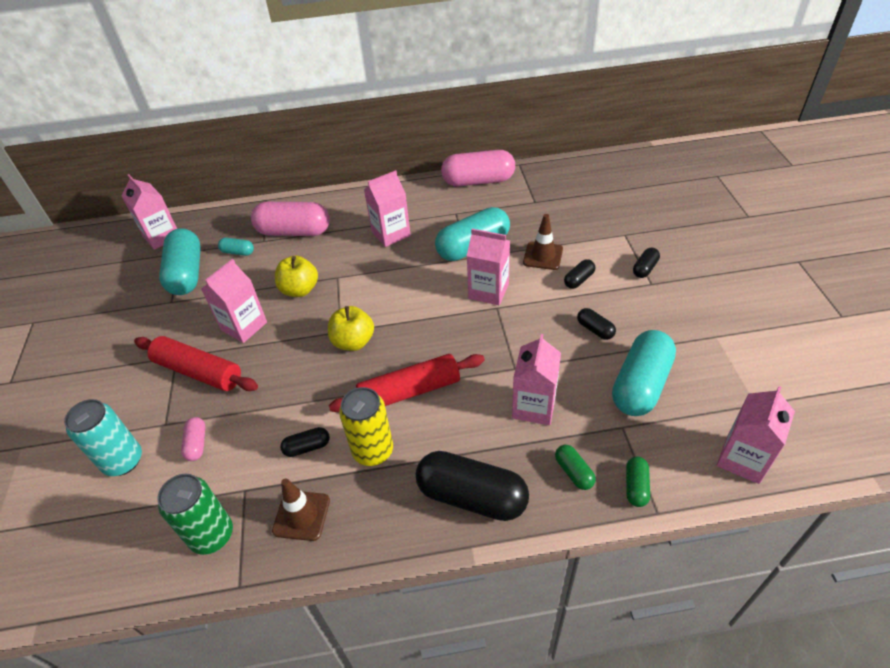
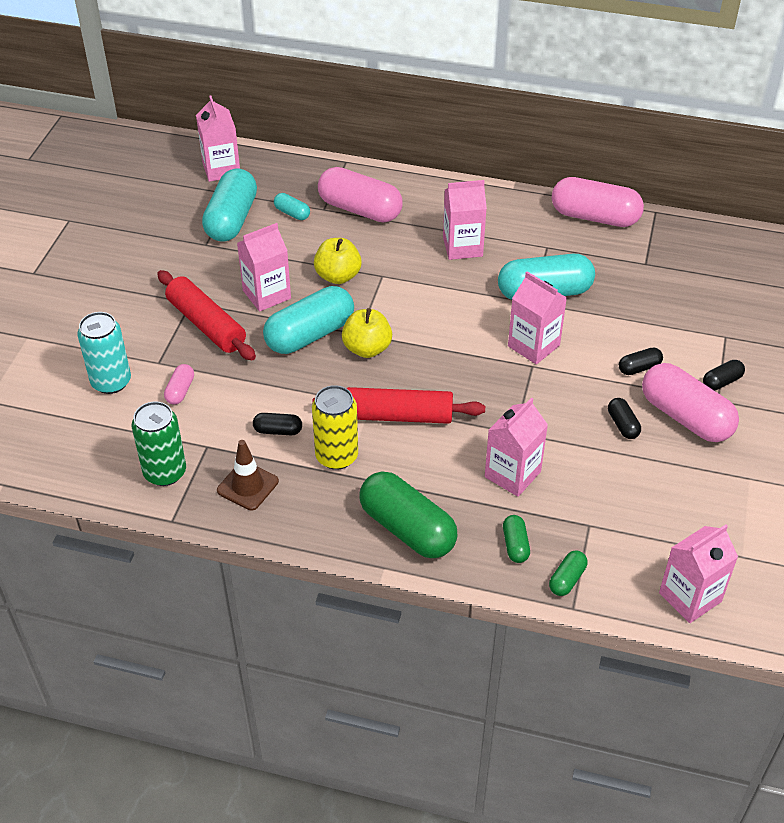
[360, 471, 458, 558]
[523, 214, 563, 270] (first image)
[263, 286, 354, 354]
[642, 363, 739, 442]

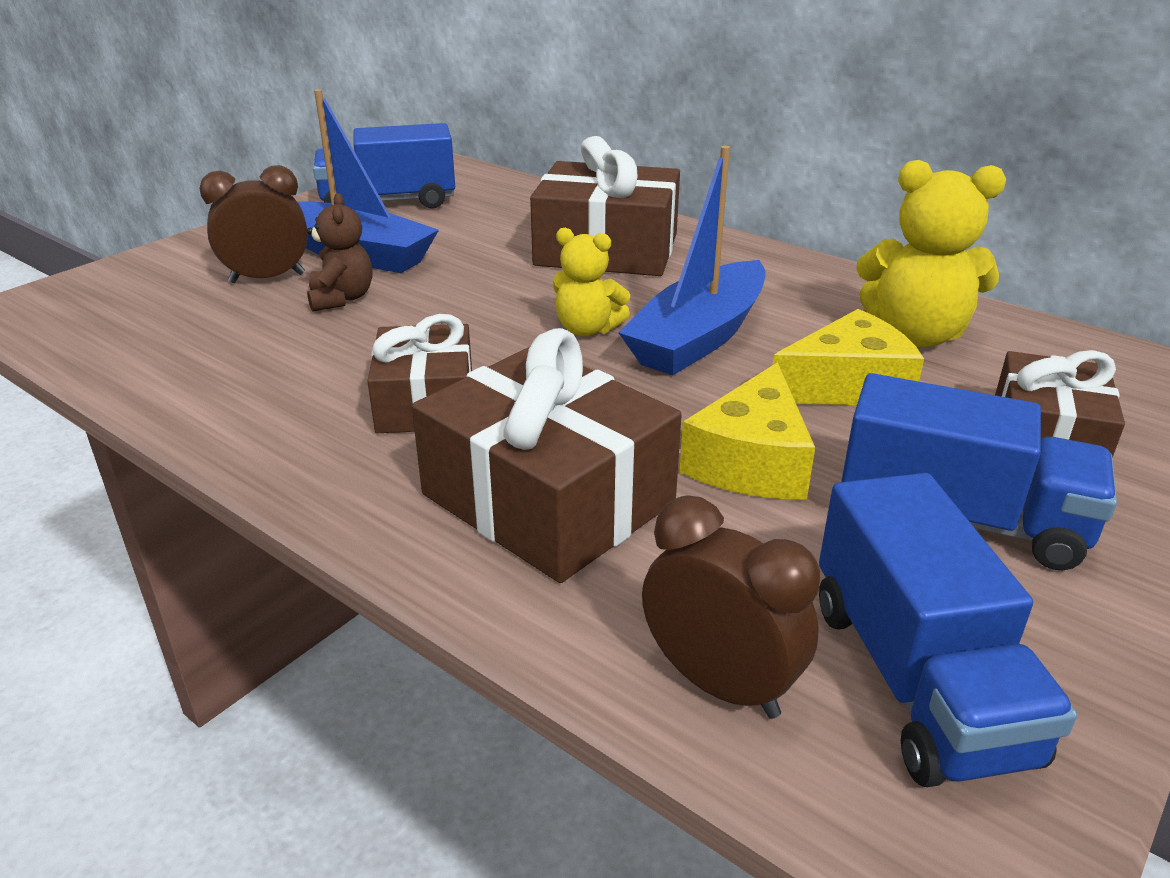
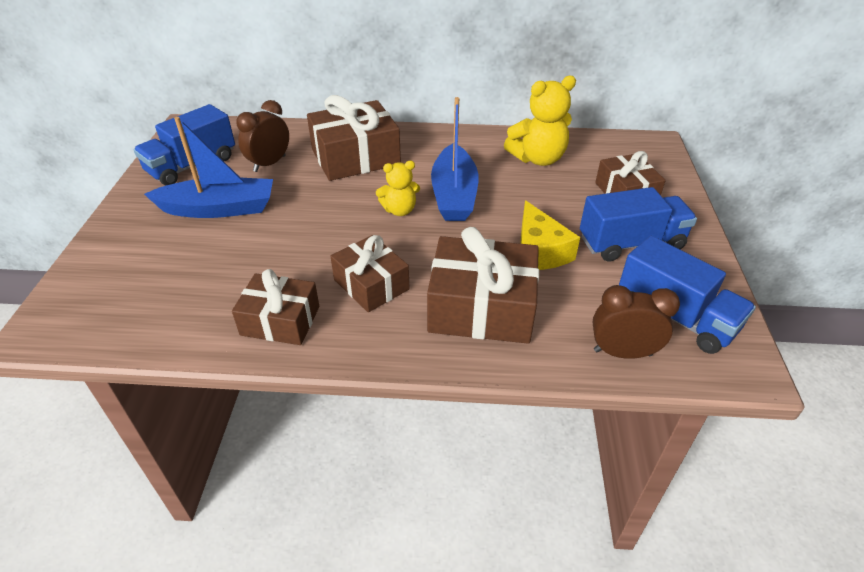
[236, 100, 289, 172]
[307, 193, 372, 312] (first image)
[773, 309, 924, 405] (first image)
[232, 269, 319, 345]

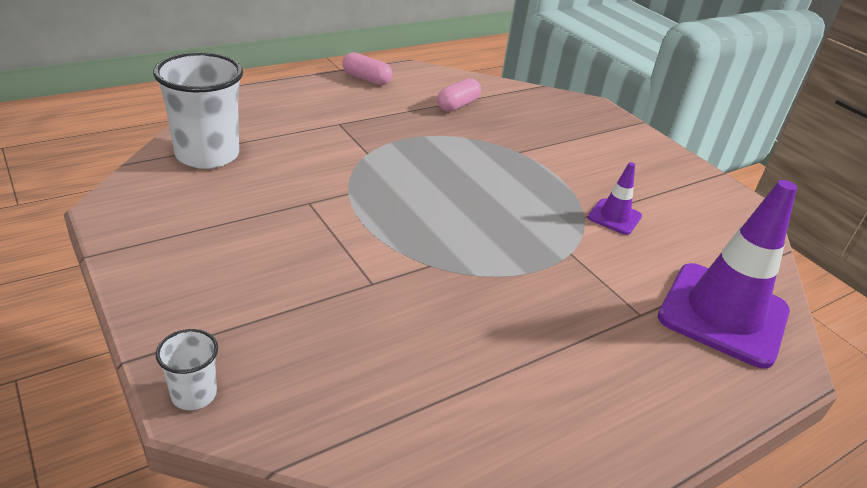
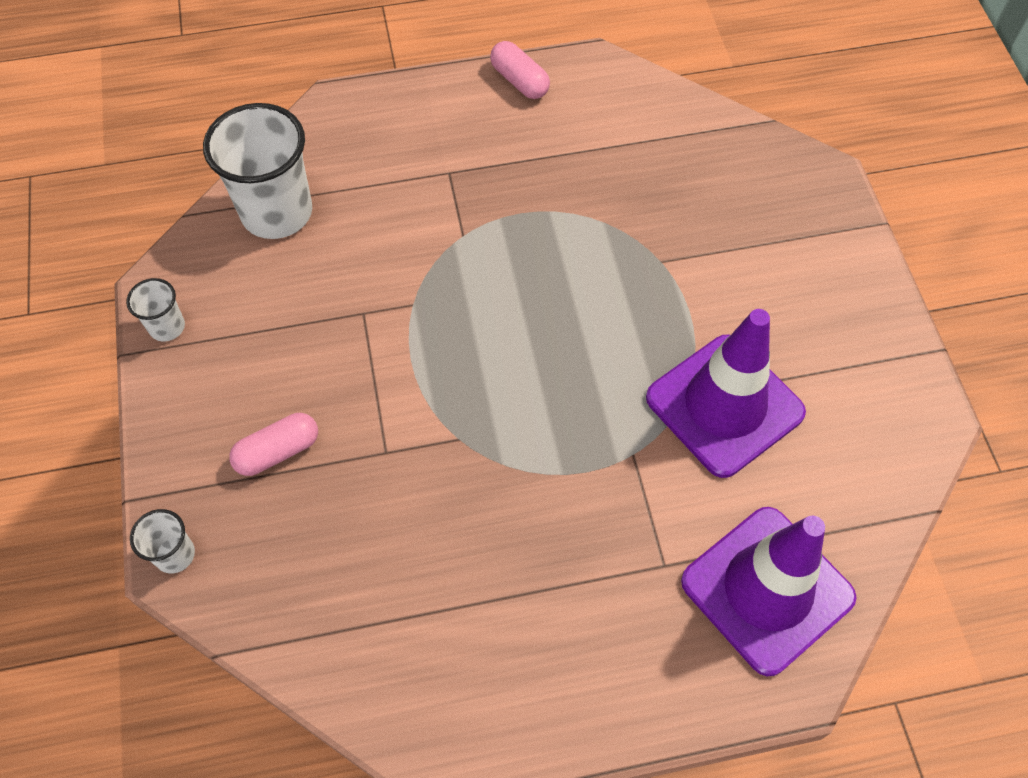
[229, 413, 318, 476]
[646, 309, 806, 478]
[126, 278, 185, 342]

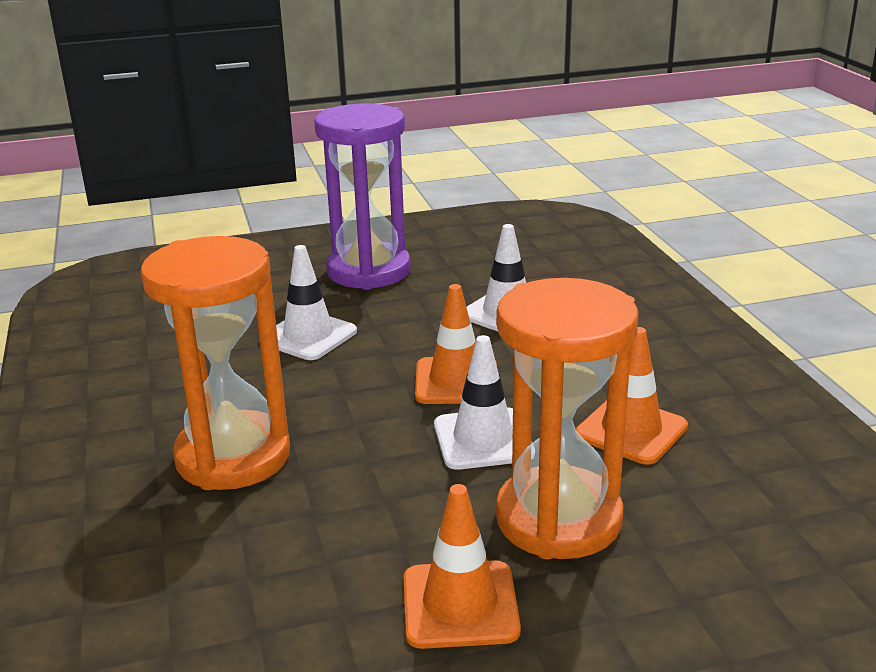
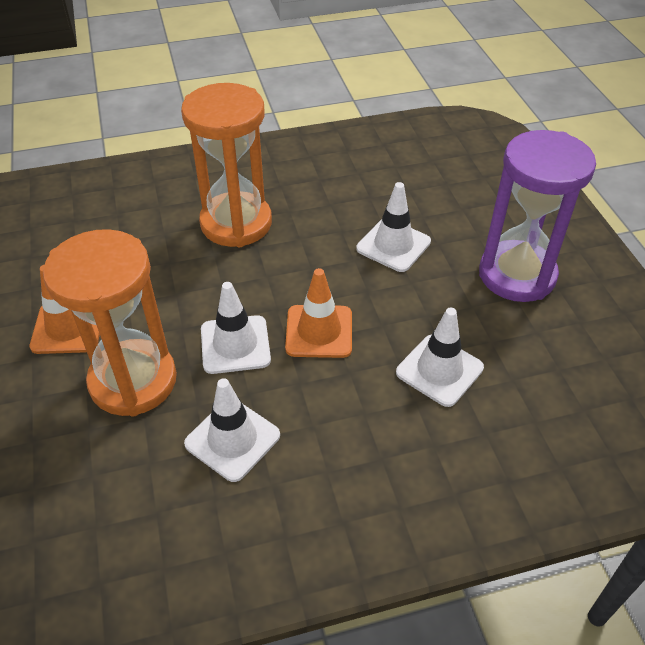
[184, 378, 280, 482]

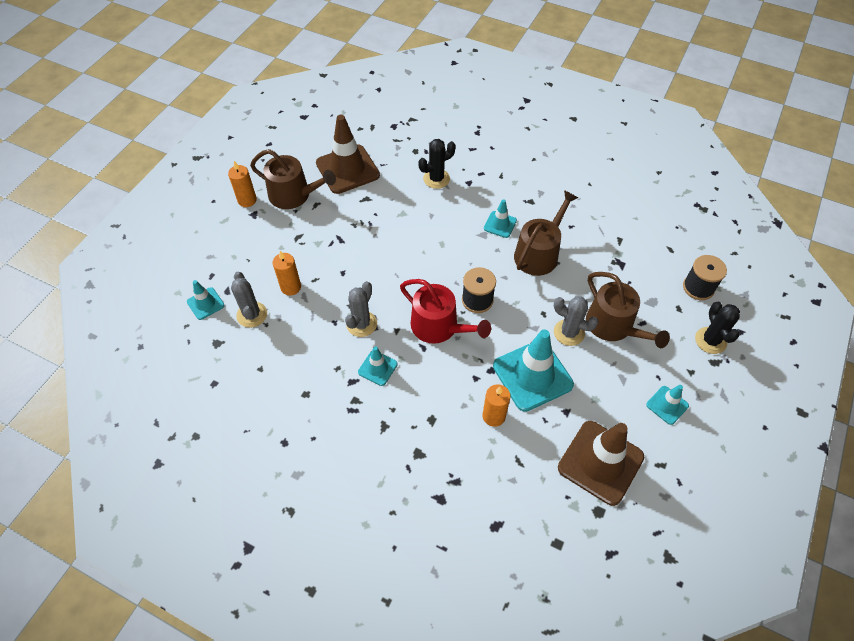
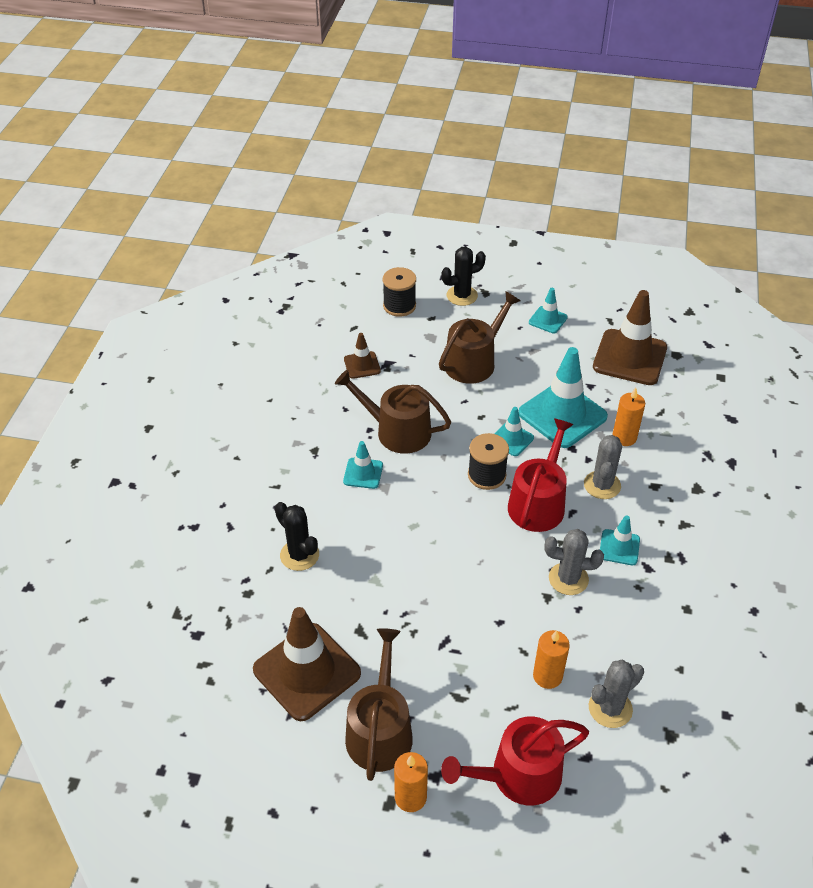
[495, 407, 534, 456]
[584, 435, 622, 499]
[344, 333, 381, 379]
[441, 716, 589, 806]

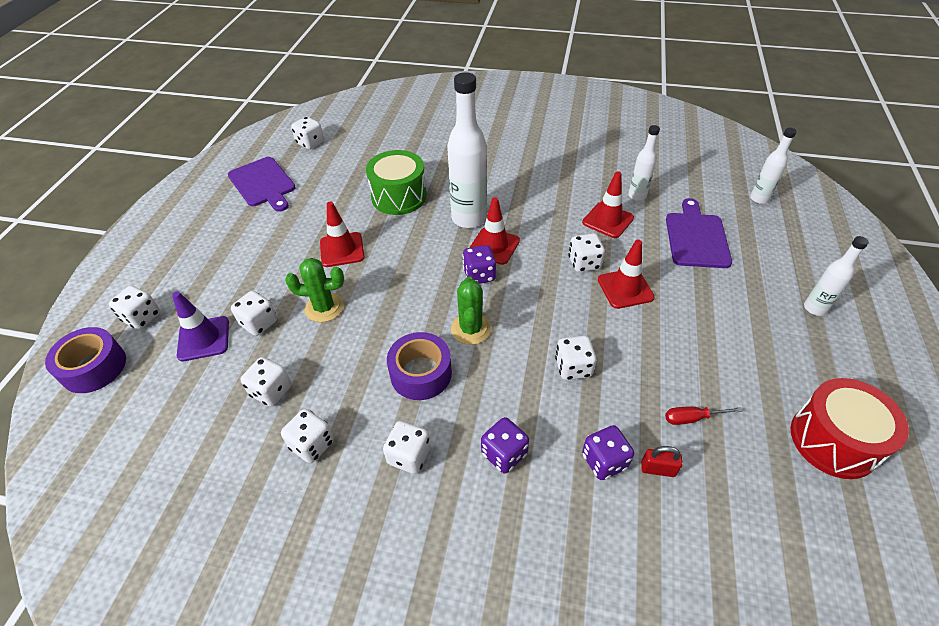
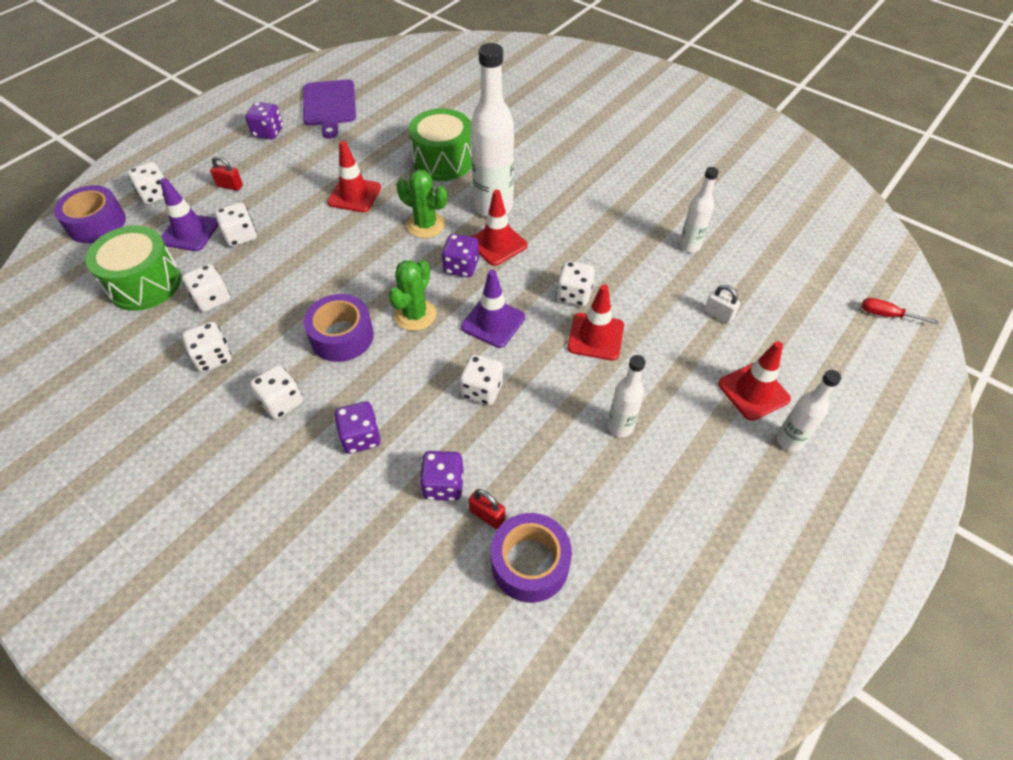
[396, 170, 448, 238]
[291, 117, 324, 149] (first image)
[718, 341, 791, 421]
[862, 298, 938, 324]
[704, 285, 740, 324]
[607, 355, 645, 437]
[791, 378, 909, 479] (first image)
[85, 226, 181, 311]
[210, 156, 243, 191]
[245, 102, 283, 139]
[461, 270, 525, 348]
[491, 513, 572, 603]

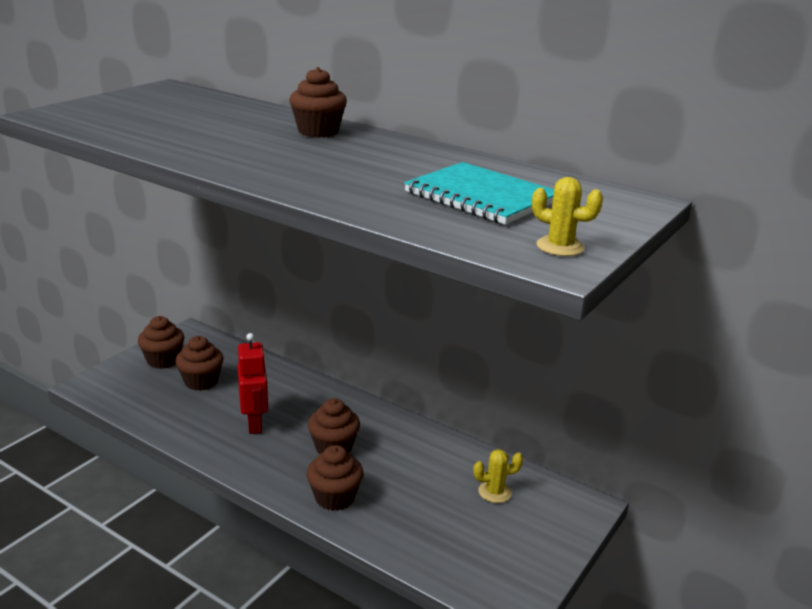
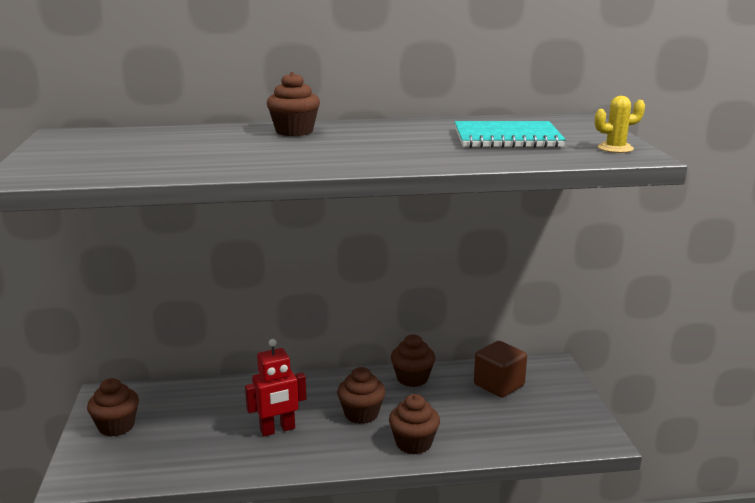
[391, 334, 435, 387]
[245, 339, 307, 436]
[474, 341, 527, 398]

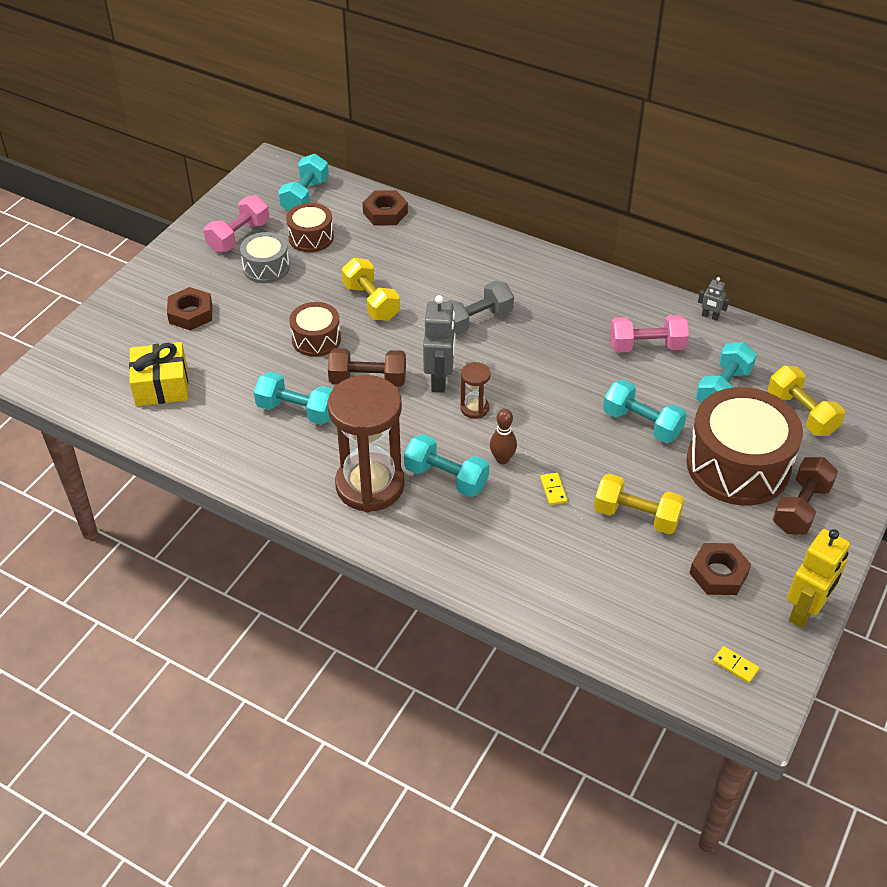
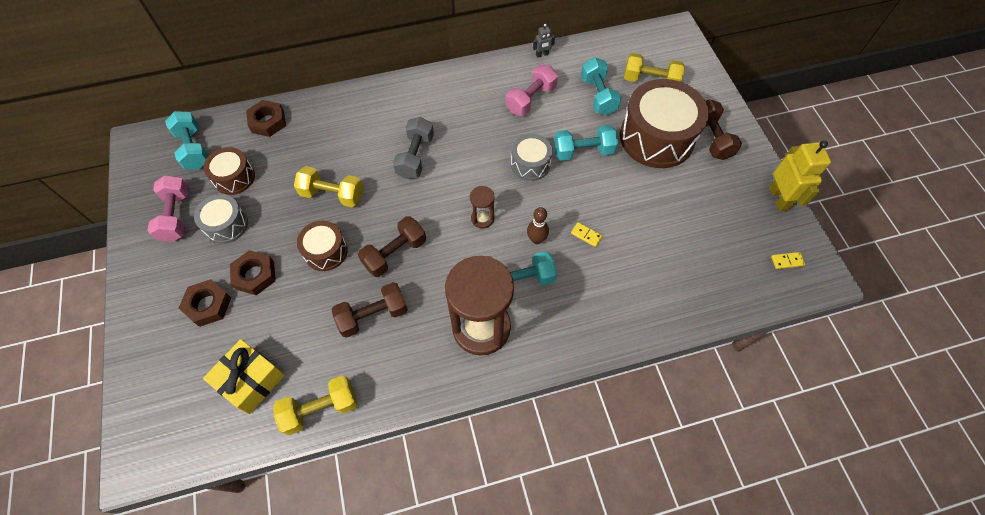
[331, 282, 408, 338]
[423, 295, 455, 393] (first image)
[273, 376, 357, 435]
[230, 250, 276, 295]
[511, 134, 553, 181]

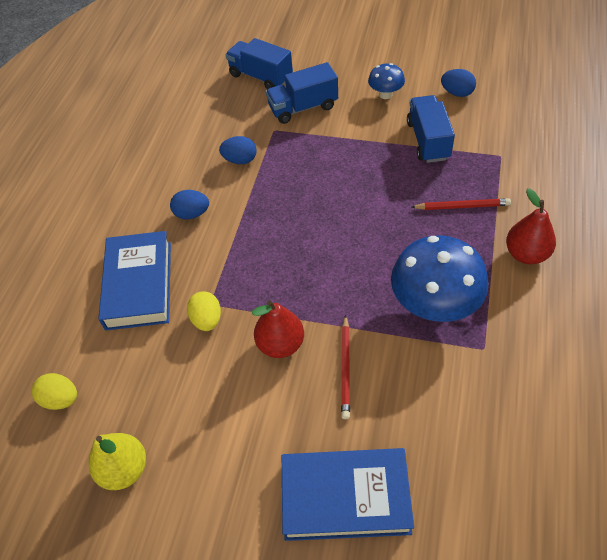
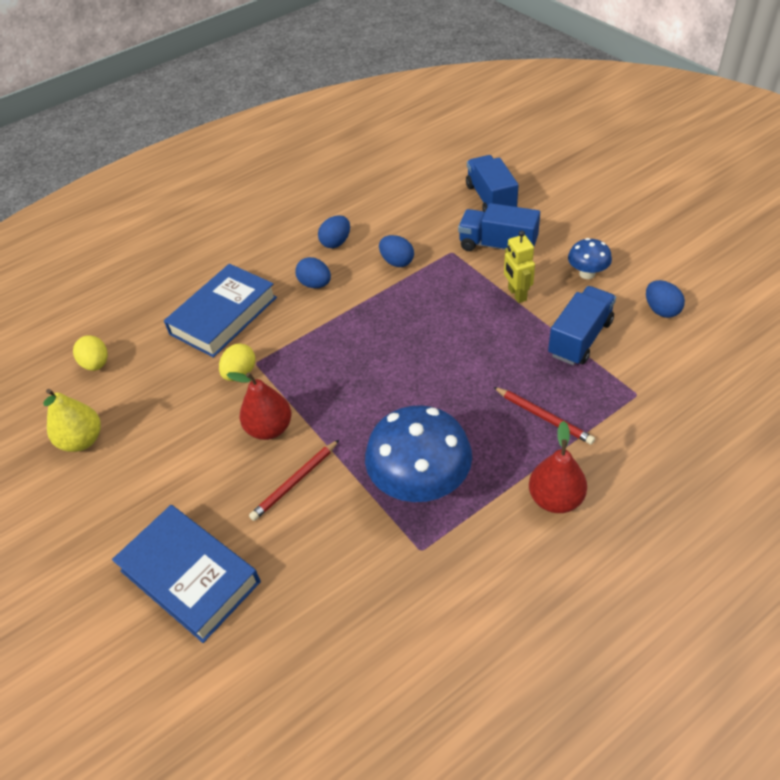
[318, 215, 350, 248]
[504, 230, 535, 303]

